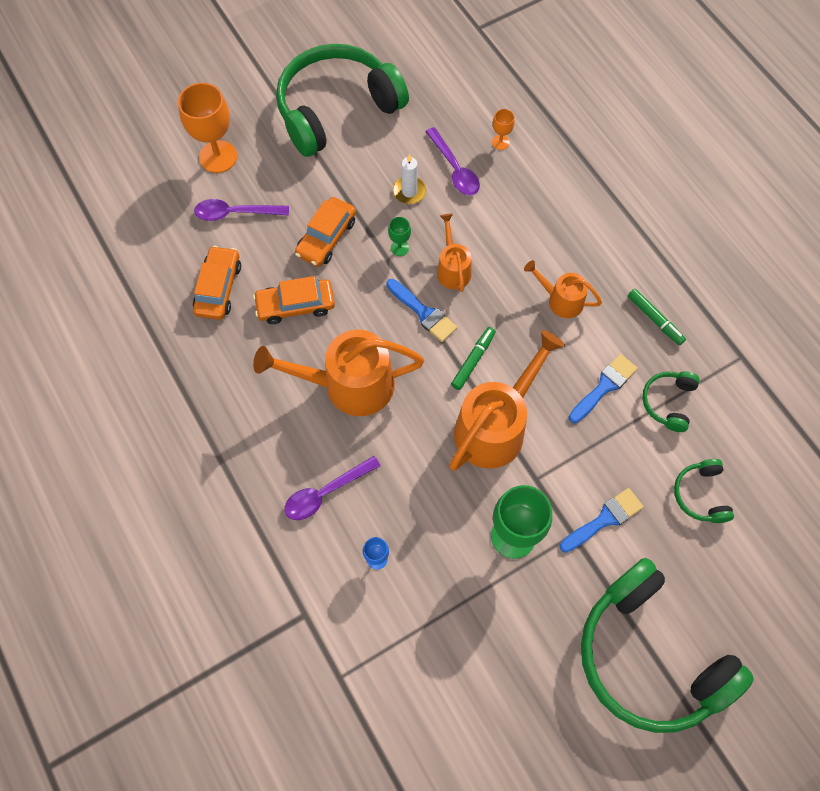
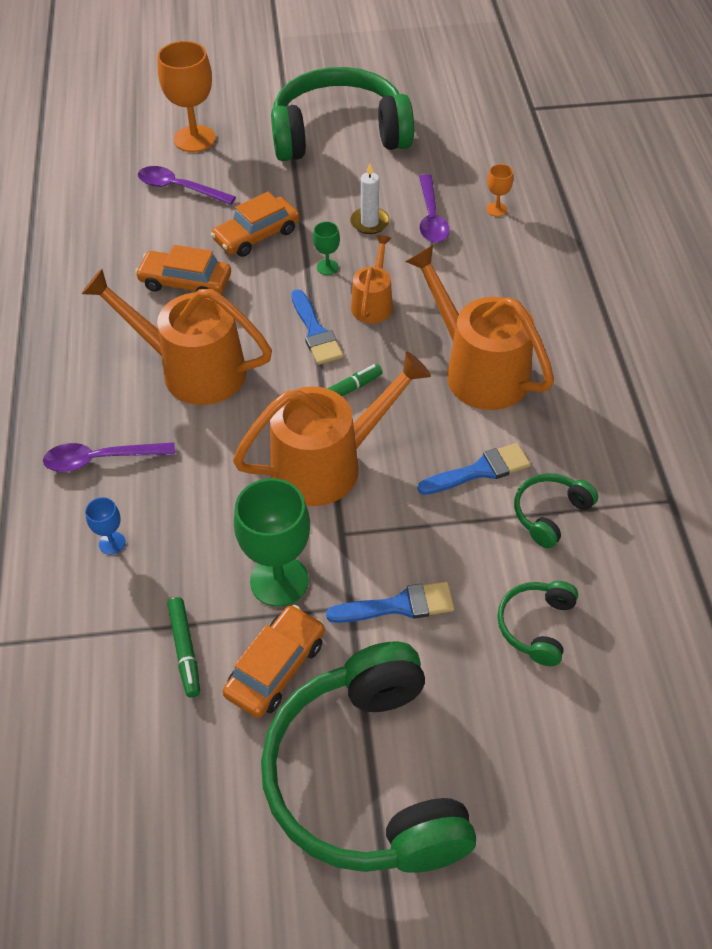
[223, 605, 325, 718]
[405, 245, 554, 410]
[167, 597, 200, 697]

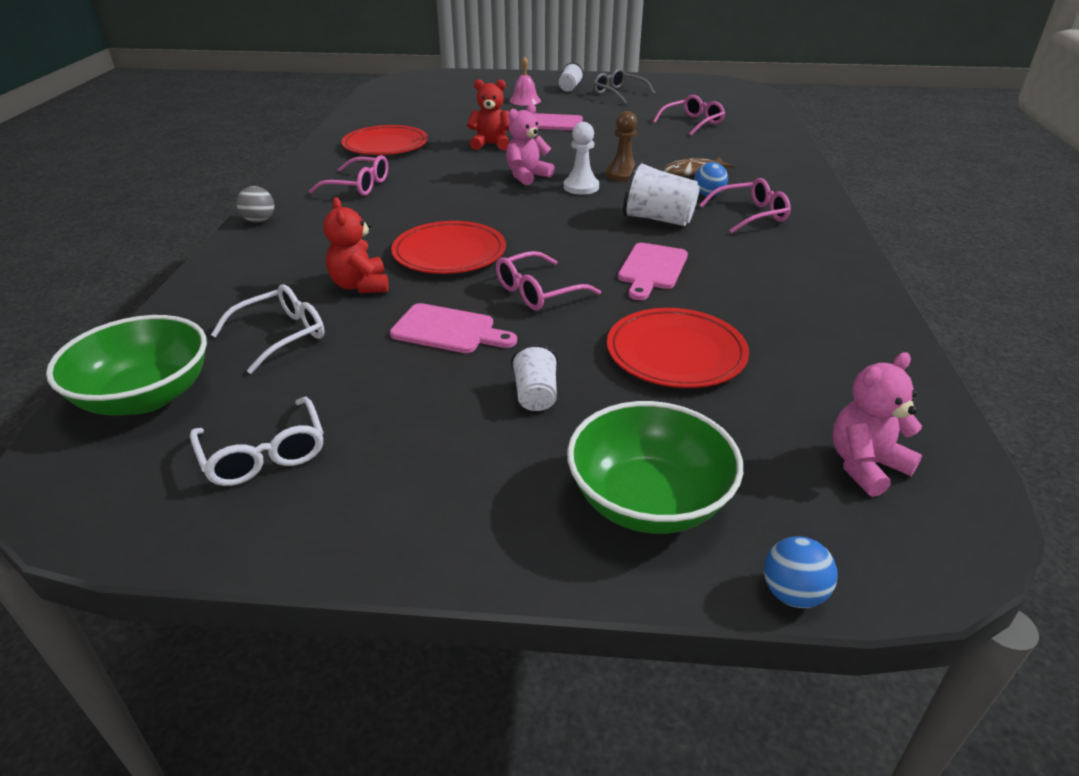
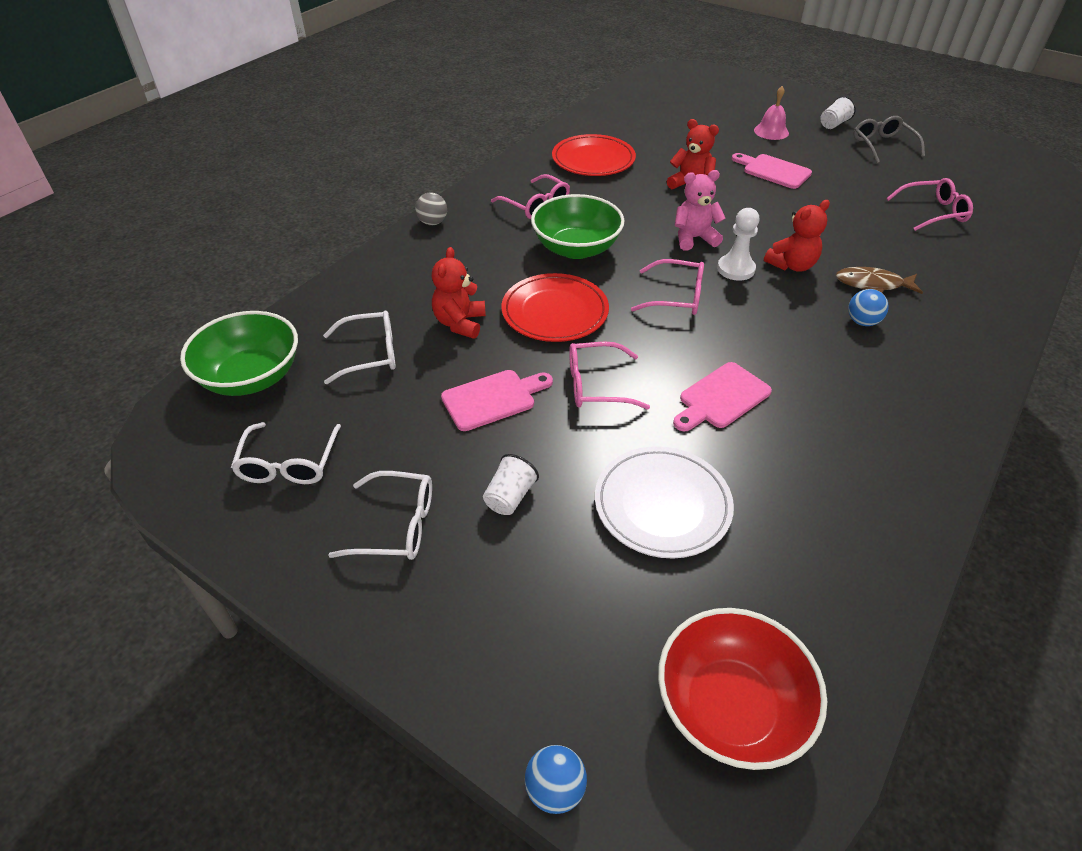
[441, 370, 553, 431]
[531, 194, 625, 259]
[764, 200, 830, 272]
[595, 446, 734, 558]
[623, 161, 700, 226] (first image)
[631, 259, 704, 315]
[658, 608, 827, 770]
[328, 471, 432, 560]

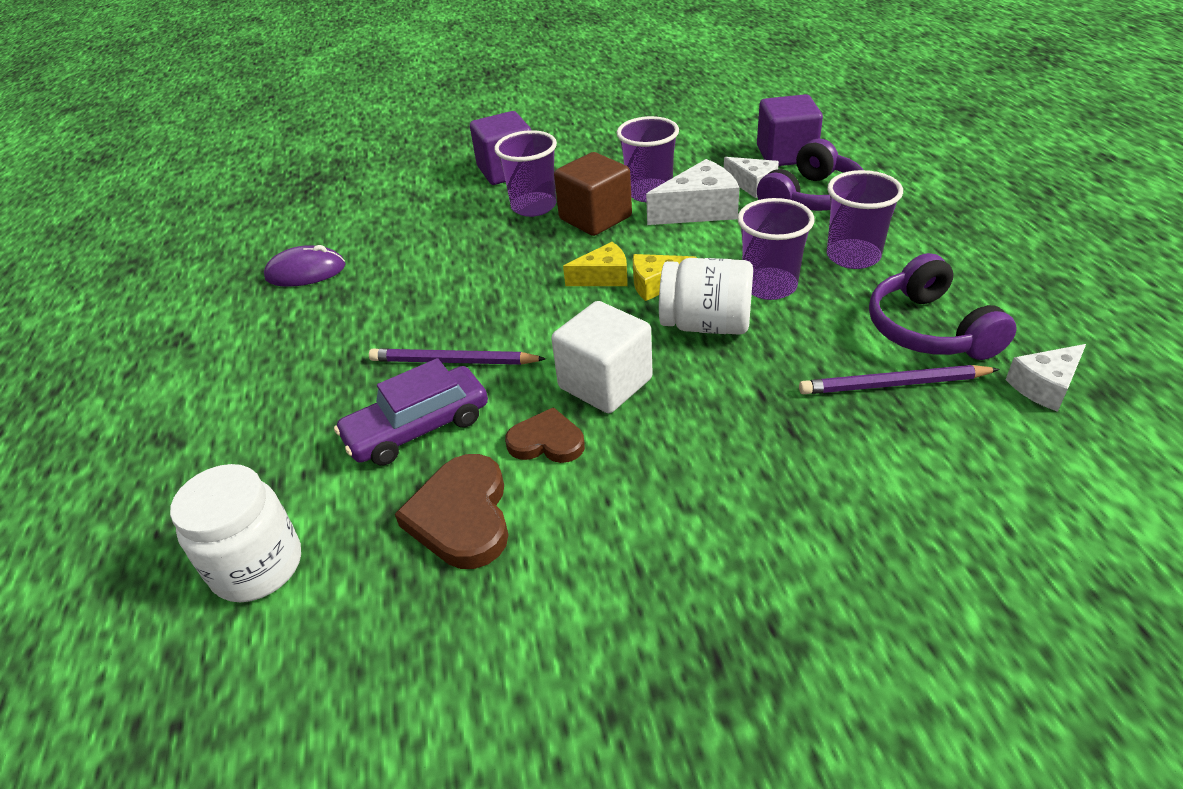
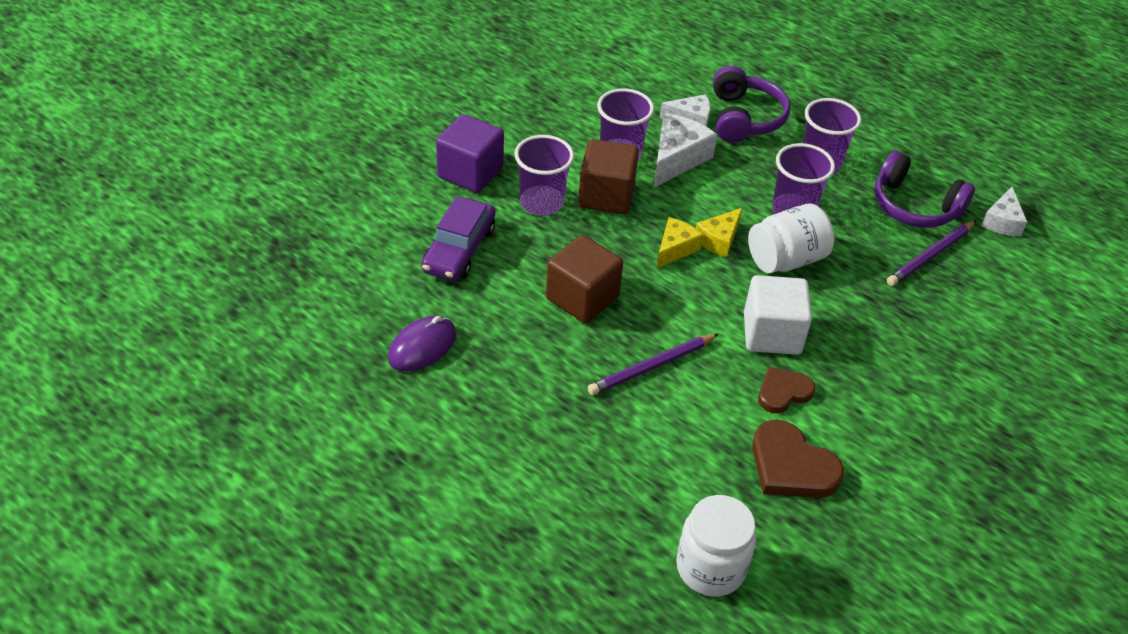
[421, 197, 495, 281]
[757, 94, 823, 166] (first image)
[546, 235, 623, 323]

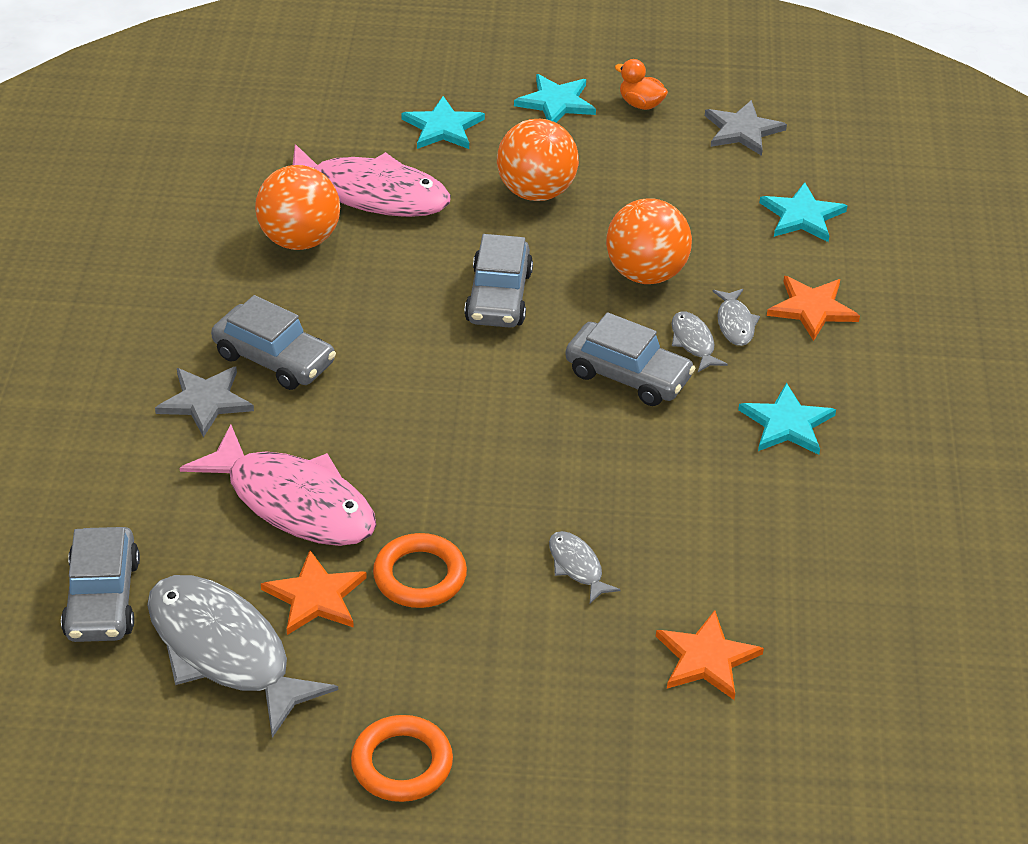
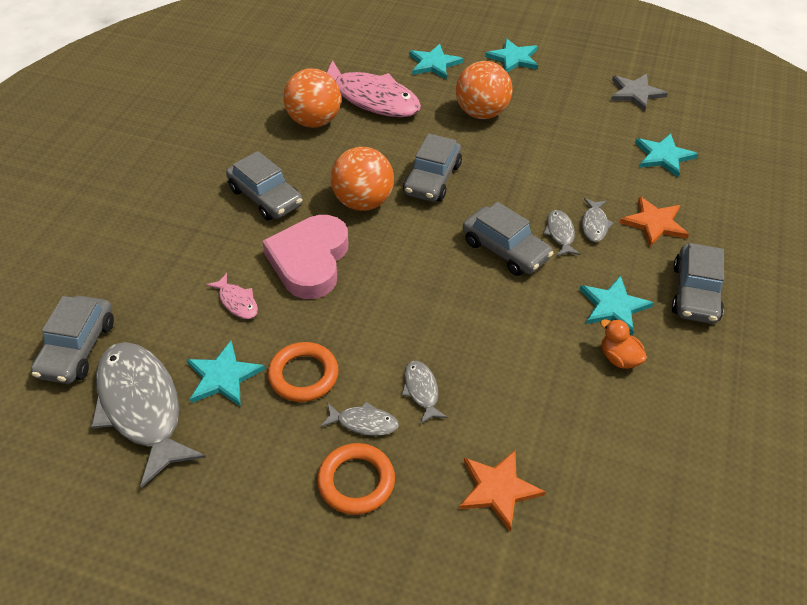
[155, 366, 254, 437] (first image)
[206, 273, 258, 319]
[187, 340, 265, 407]
[317, 443, 395, 515]
[331, 147, 394, 211]
[600, 319, 647, 369]
[262, 215, 348, 299]
[321, 401, 399, 436]
[672, 243, 724, 324]

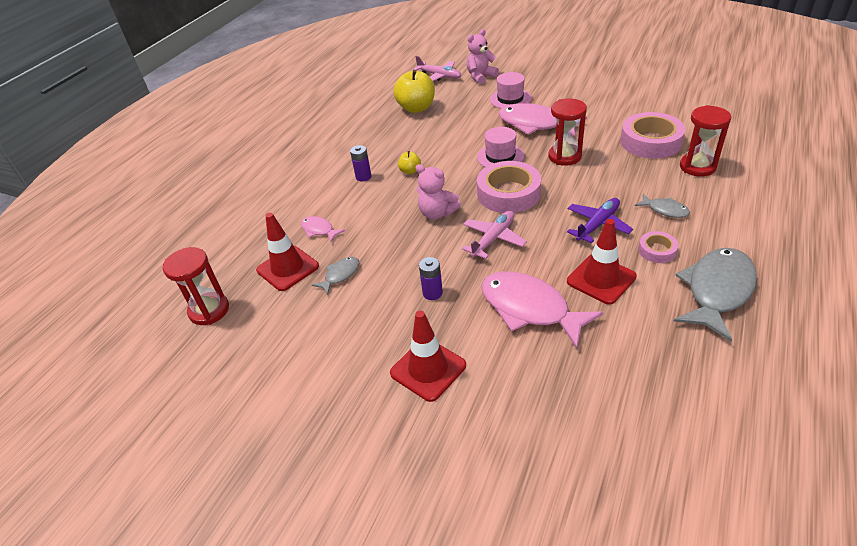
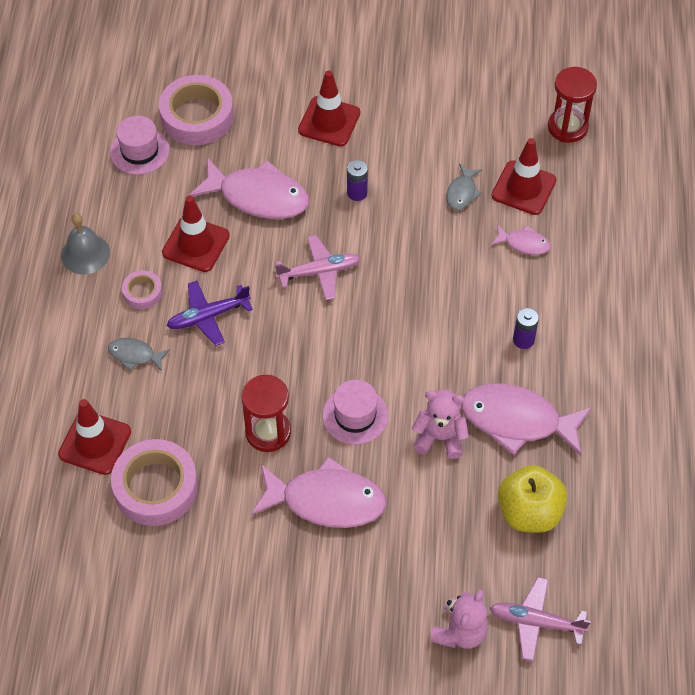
[398, 151, 421, 174] (first image)
[412, 390, 469, 459]
[275, 235, 361, 300]
[159, 75, 234, 145]
[110, 116, 170, 175]
[167, 280, 253, 346]
[61, 213, 110, 274]
[58, 399, 131, 475]
[461, 383, 592, 456]

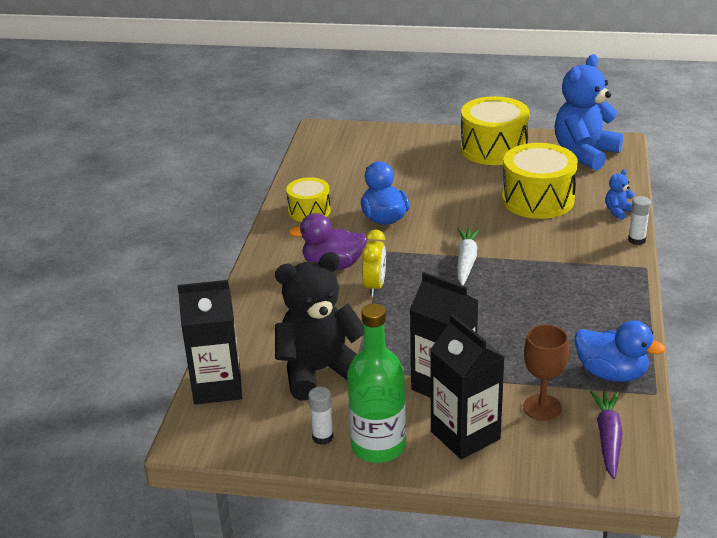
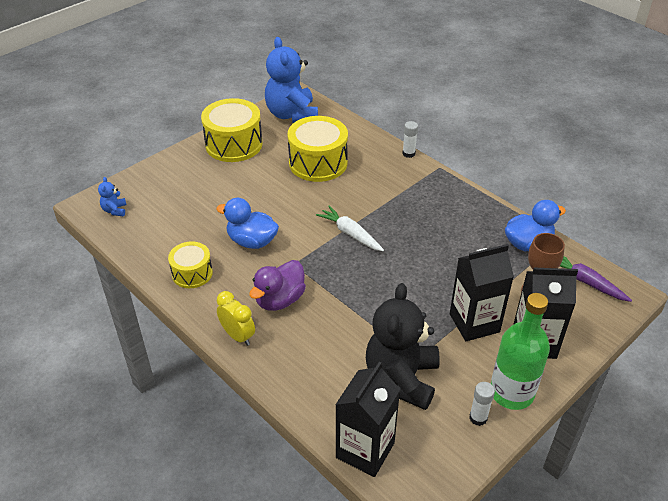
[217, 291, 255, 346]
[98, 177, 127, 216]

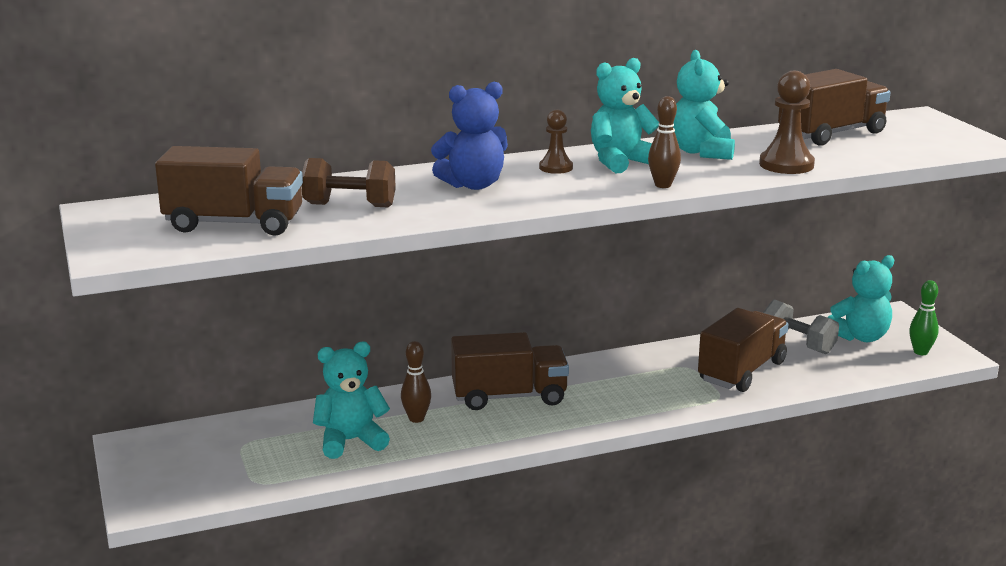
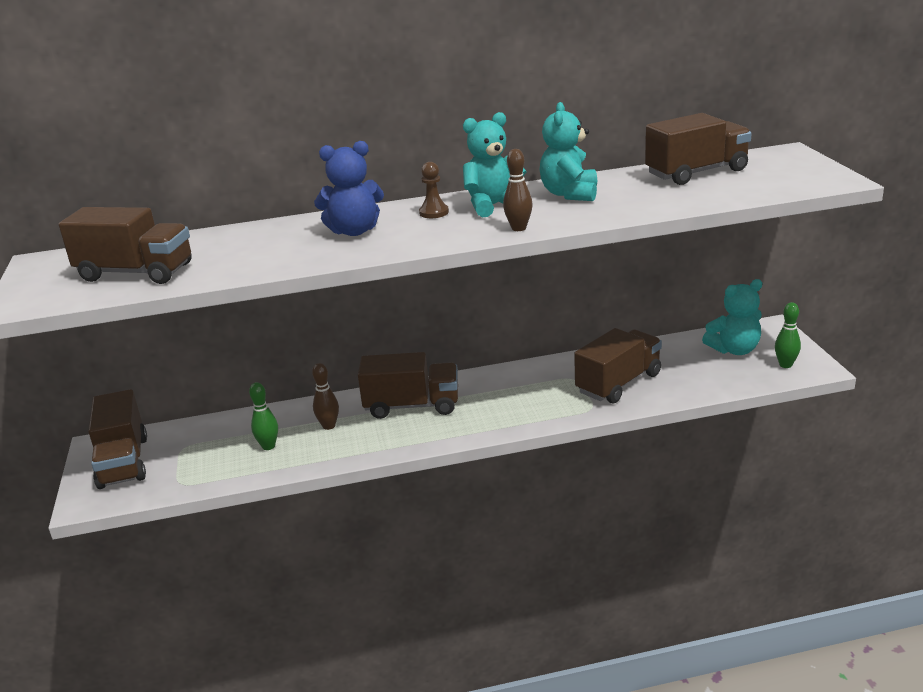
[301, 158, 396, 207] (first image)
[249, 382, 278, 450]
[759, 71, 815, 174] (first image)
[763, 299, 839, 354] (first image)
[88, 389, 147, 489]

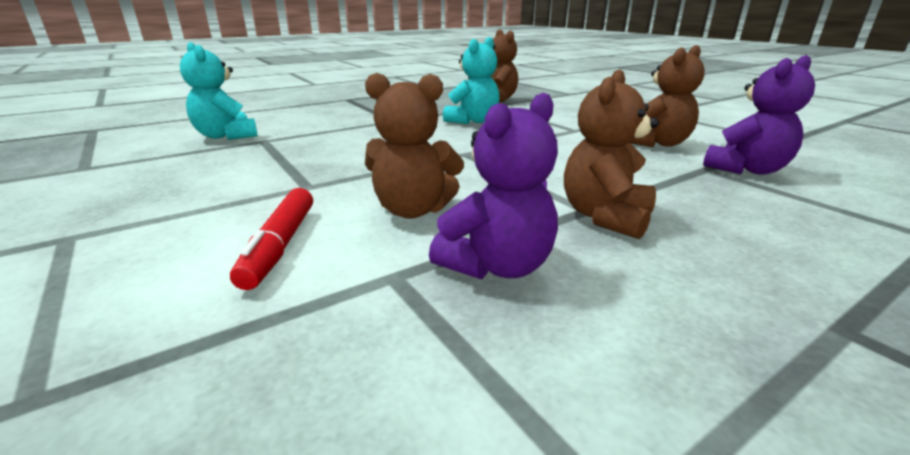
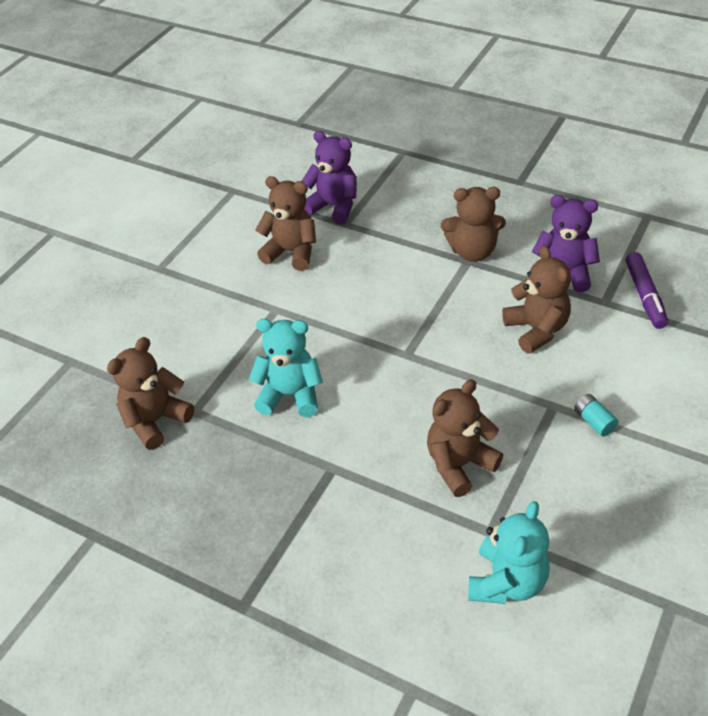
[230, 188, 313, 290] (first image)
[427, 379, 503, 497]
[574, 394, 618, 436]
[626, 252, 668, 329]

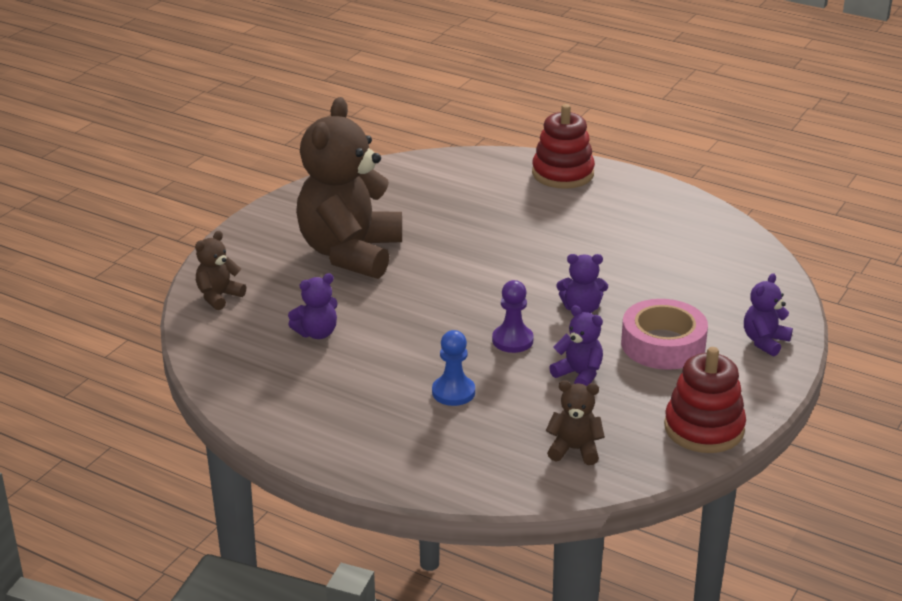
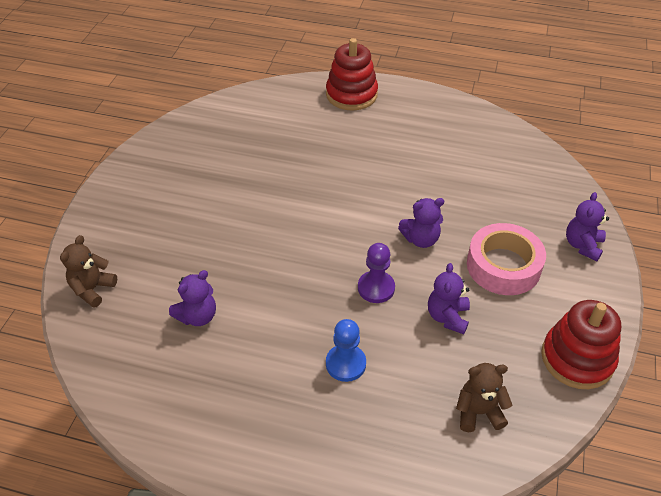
[296, 97, 402, 279] (first image)
[428, 263, 470, 334]

